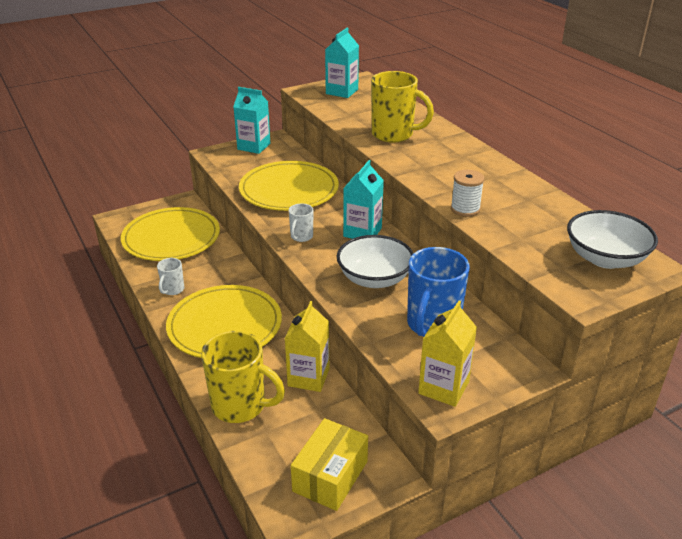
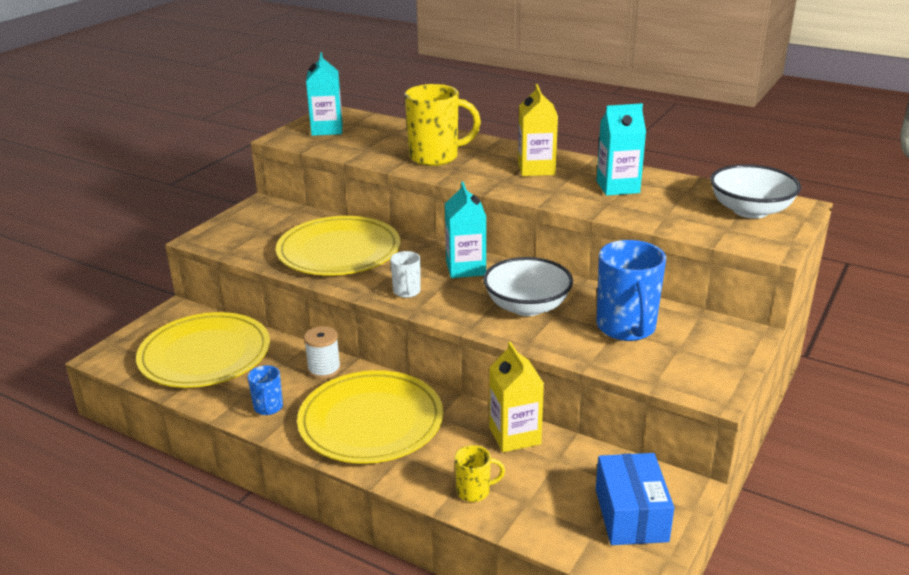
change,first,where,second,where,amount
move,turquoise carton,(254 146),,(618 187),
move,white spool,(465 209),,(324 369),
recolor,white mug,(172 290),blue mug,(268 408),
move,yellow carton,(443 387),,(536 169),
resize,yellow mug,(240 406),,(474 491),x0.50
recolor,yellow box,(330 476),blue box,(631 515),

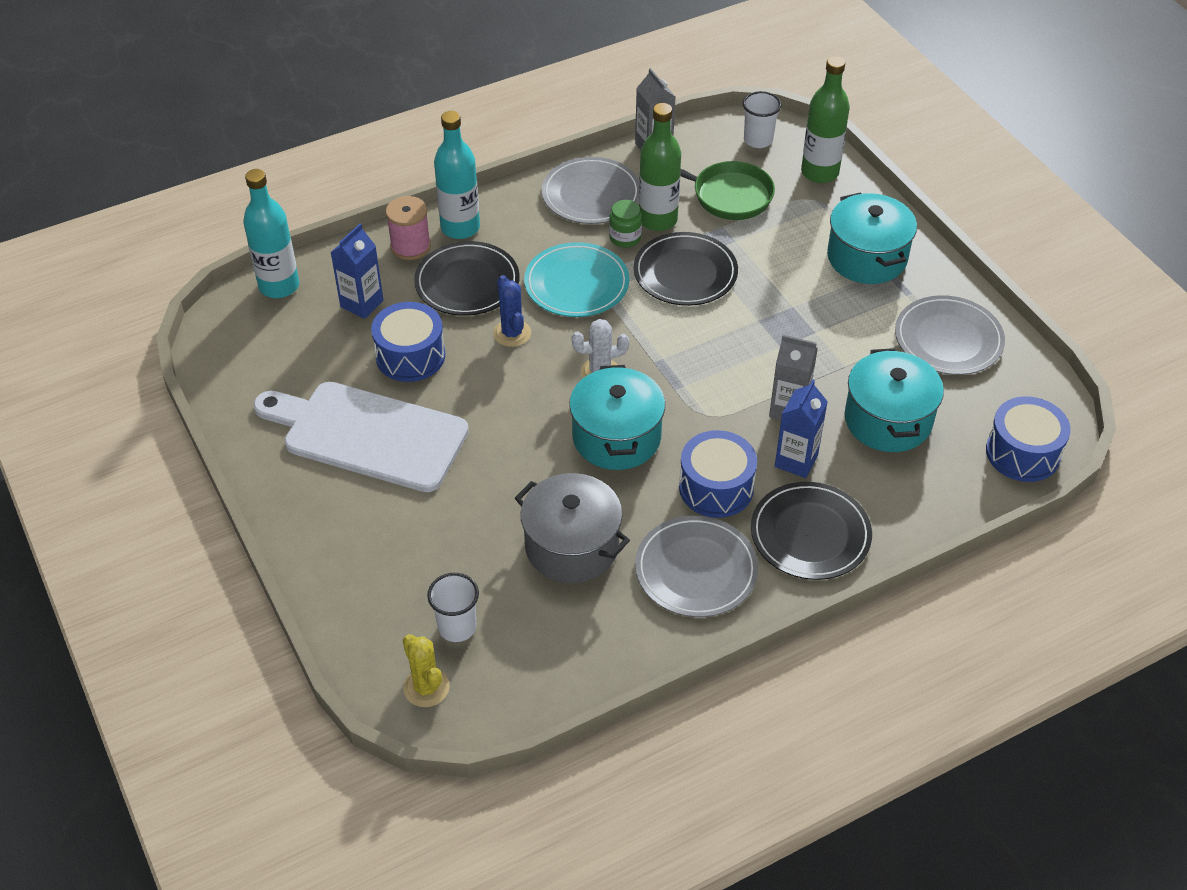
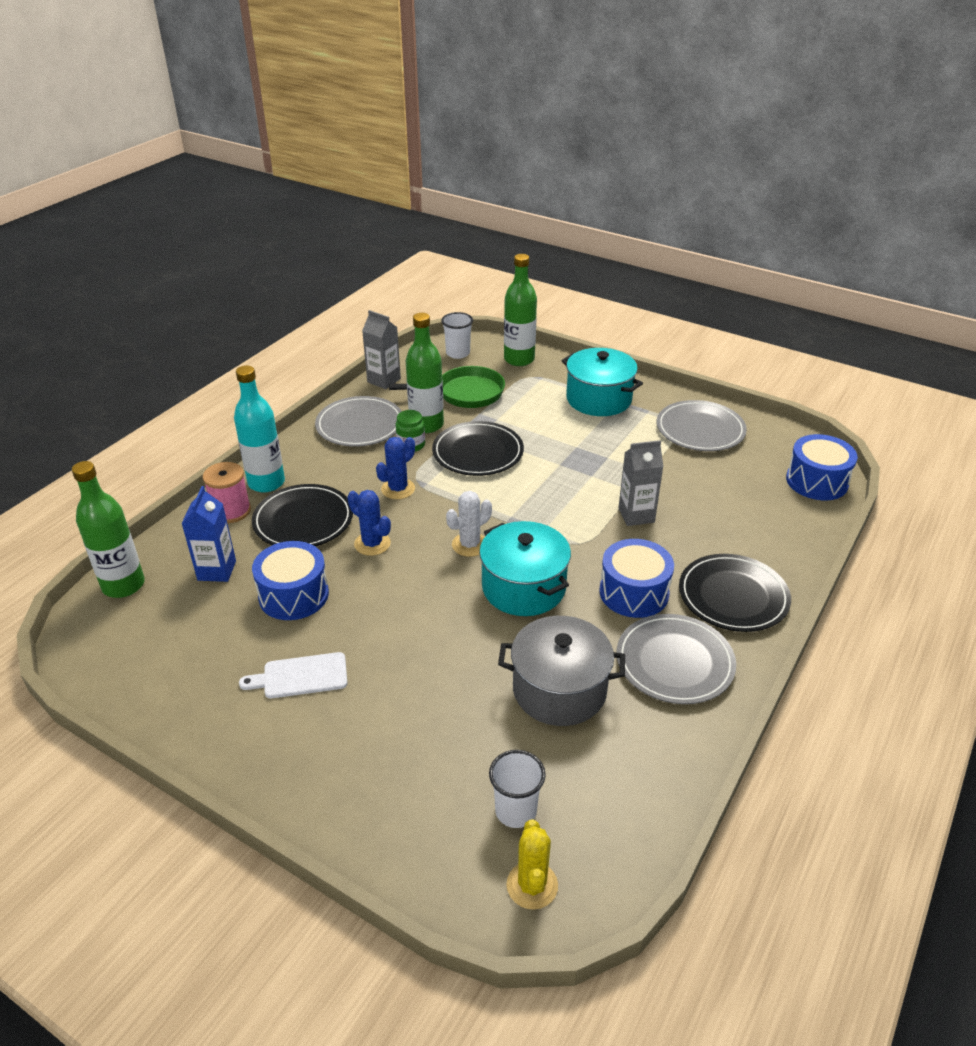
change,first,where,second,where,amount
recolor,turquoise bottle,(279 286),green bottle,(123 585),
replace,turquoise plate,(576 284),blue cactus,(398 489),
delete,turquoise pot,(888 420),,,
delete,blue carton,(796 461),,,
resize,white cutting board,(368 435),,(300 676),x0.46
rotate,yellow cactus,(426 687),,(532 885),60 degrees clockwise

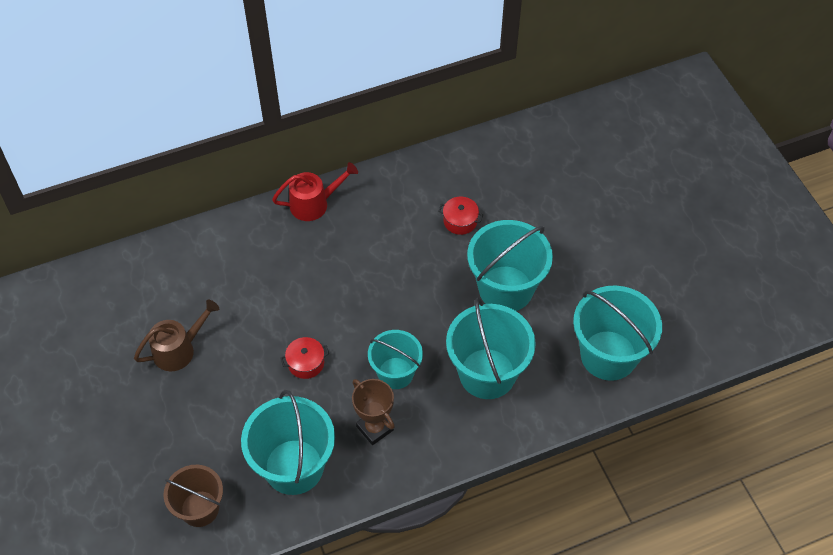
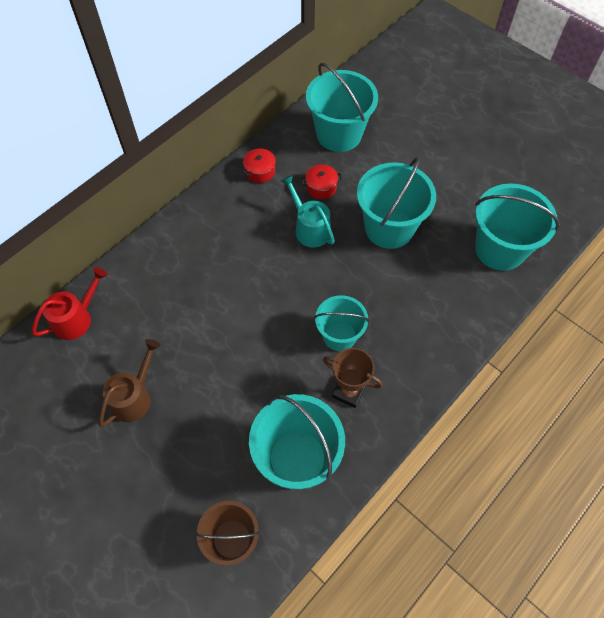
change,first,where,second,where,amount
move,red watering can,(314 204),,(76 318),
move,turquoise bucket,(487 373),,(339 134),
move,red pot,(306 363),,(260 171),
insert,,,turquoise watering can,(310 228),

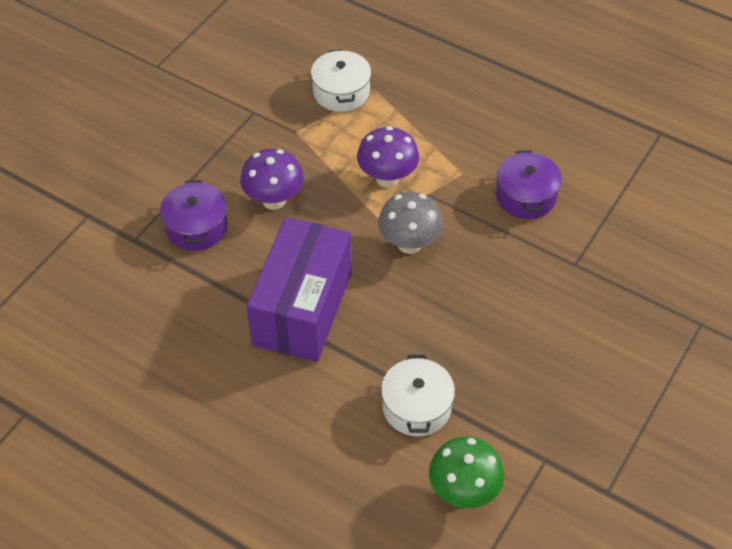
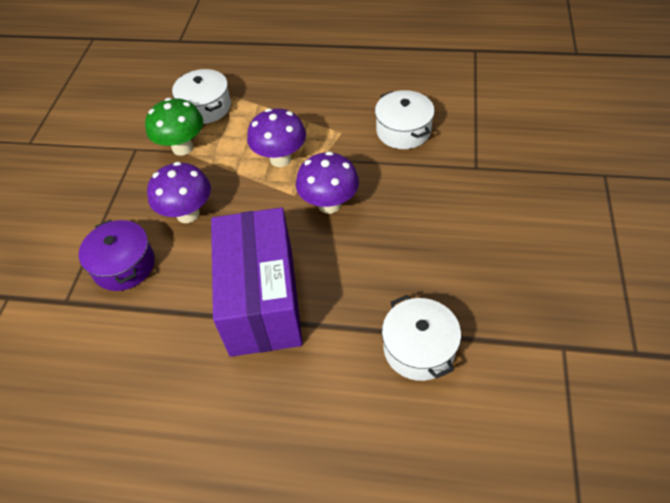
change,first,where,second,where,amount
recolor,purple pot,(525 196),white pot,(403 131),
recolor,grey mushroom,(409 244),purple mushroom,(329 204),
move,green mushroom,(463 491),,(182 148),

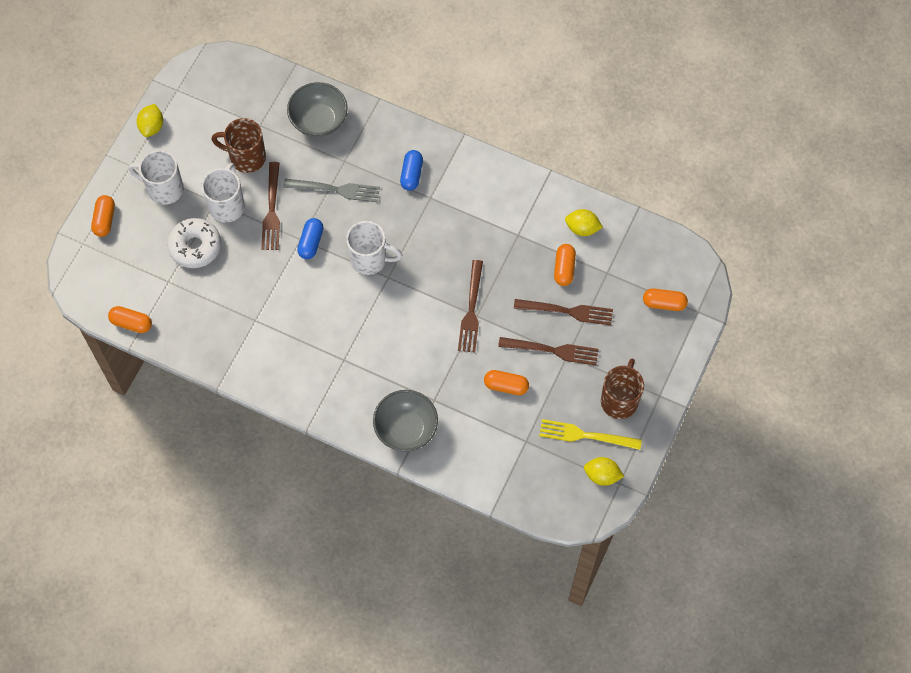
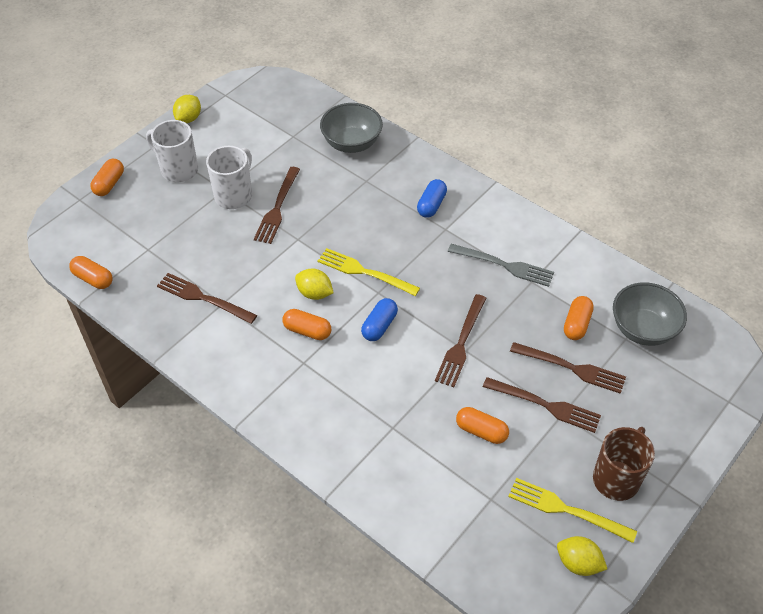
change,first,where,second,where,amount
delete,brown mug,(246 157),,,
move,grey fork,(336 189),,(504 265),
move,yellow lemon,(582 228),,(314 293),
delete,white donut,(195 246),,,
move,blue capsule,(311 242),,(379 326),
replace,white mug,(370 259),yellow fork,(364 272),
move,orange capsule,(664 303),,(307 331),
move,grey bowl,(406 429),,(643 329),
insert,,,brown fork,(203 298),

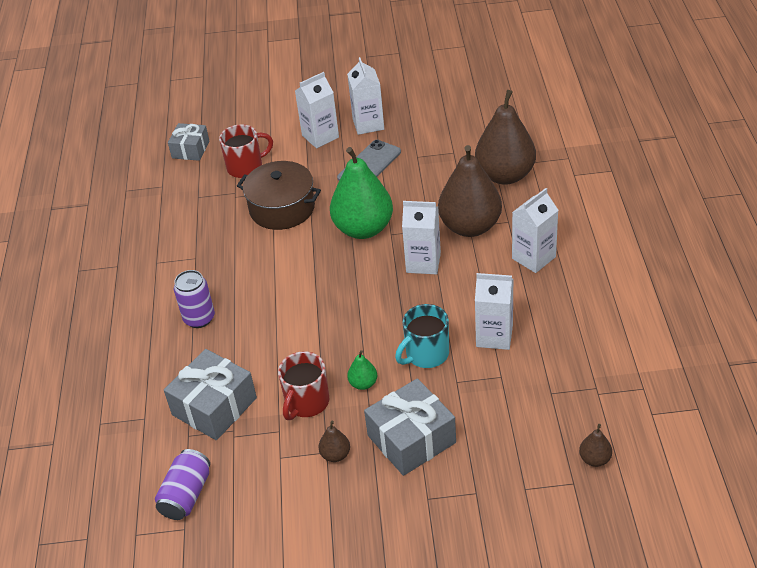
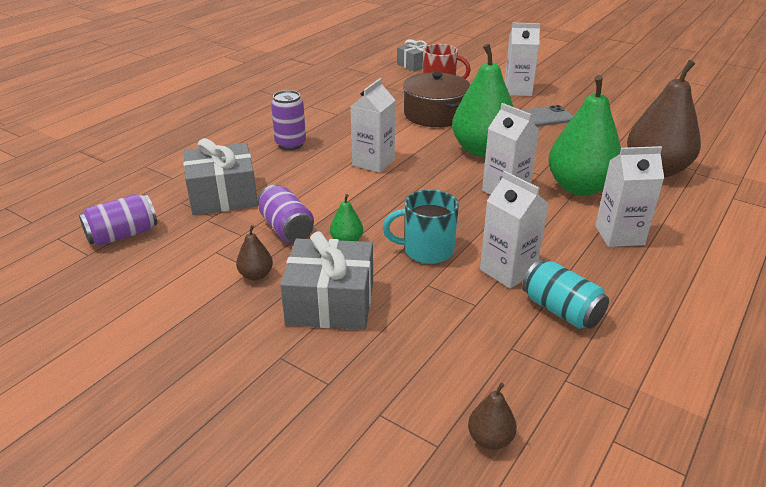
change,first,where,second,where,amount
move,white carton,(368 124),,(373 162),
recolor,brown pear,(470 226),green pear,(579 187),
replace,red mug,(306 402),purple can,(287 229),
insert,,,turquoise can,(561 310),

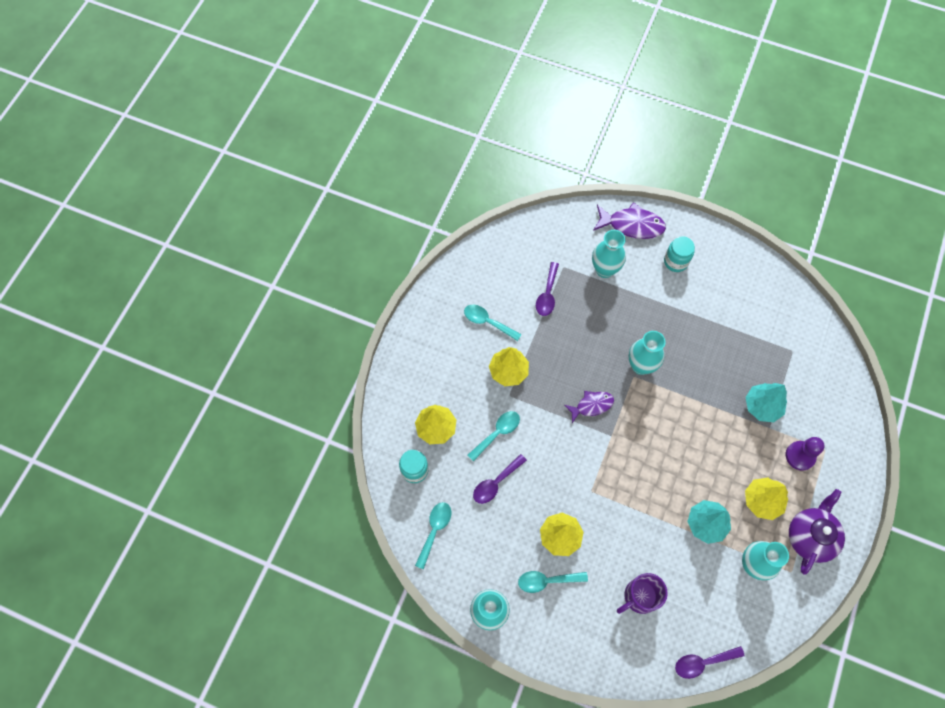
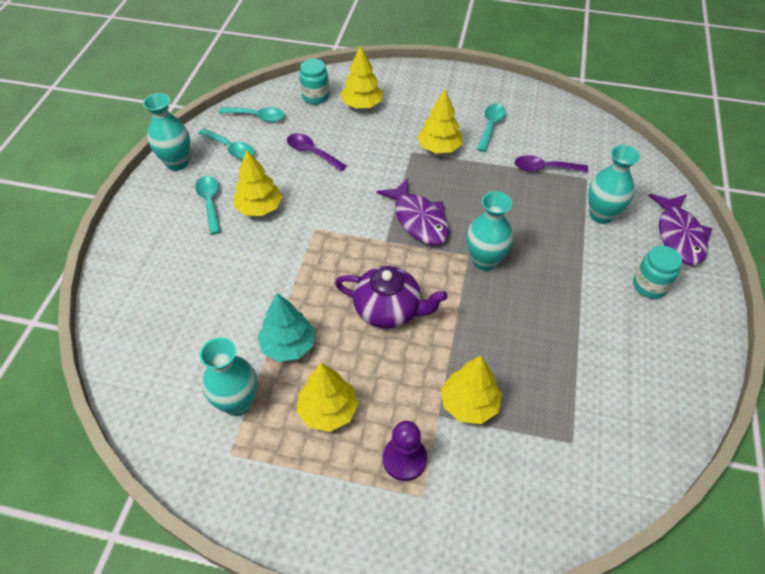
change,first,where,second,where,amount
recolor,turquoise tree,(762 406),yellow tree,(469 404),
resize,purple fish,(591 405),,(418 220),x1.56
move,turquoise spoon,(497 433),,(231 148),
move,purple teapot,(810 536),,(389 310),
delete,purple mug,(639 597),,,
delete,purple spoon,(703 662),,,

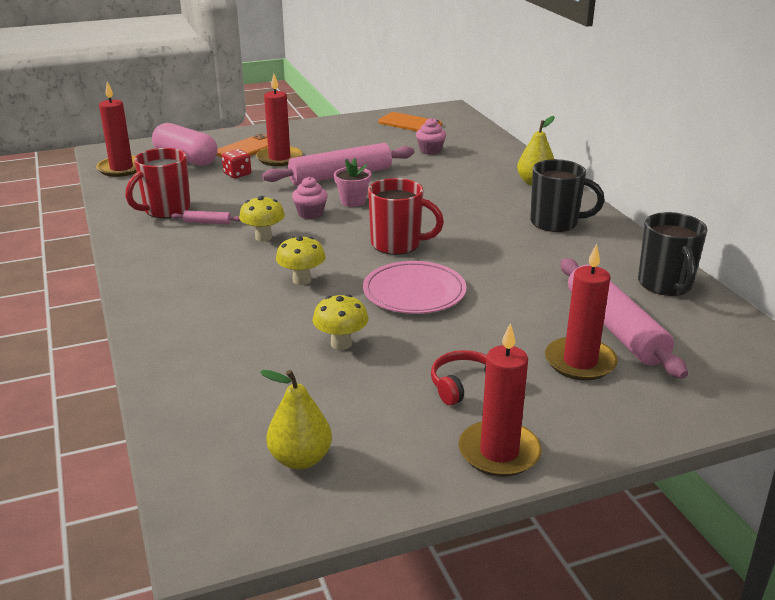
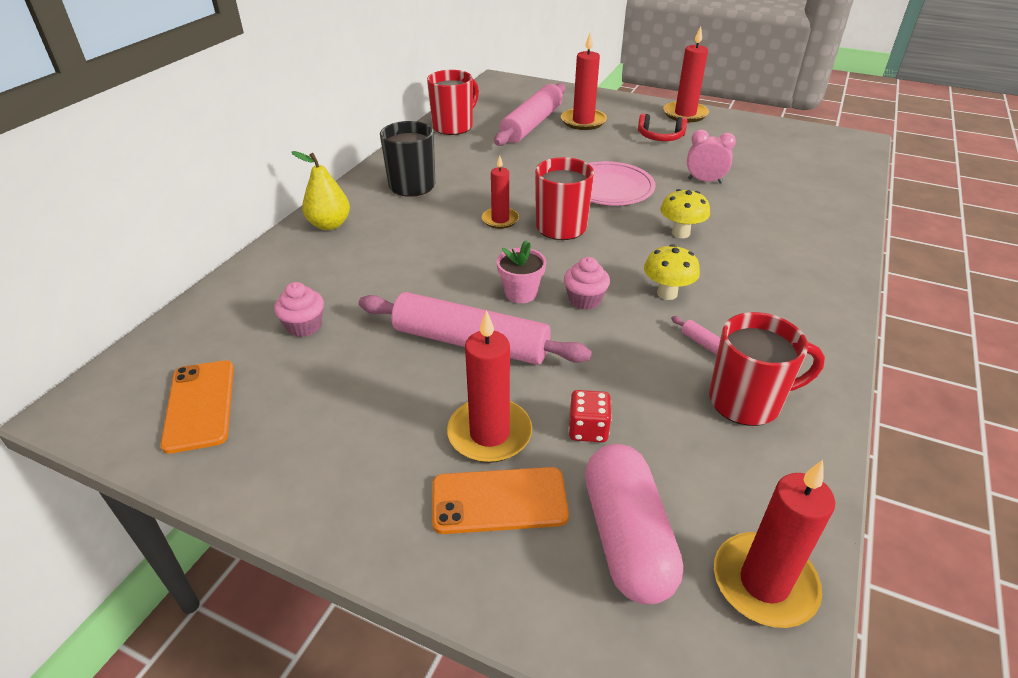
change,first,where,second,where,amount
recolor,black mug,(665 285),red mug,(454 126),
replace,yellow mushroom,(341 344),pink clock,(704 181),
delete,yellow pear,(300 459),,,
insert,,,red candle,(500 220),

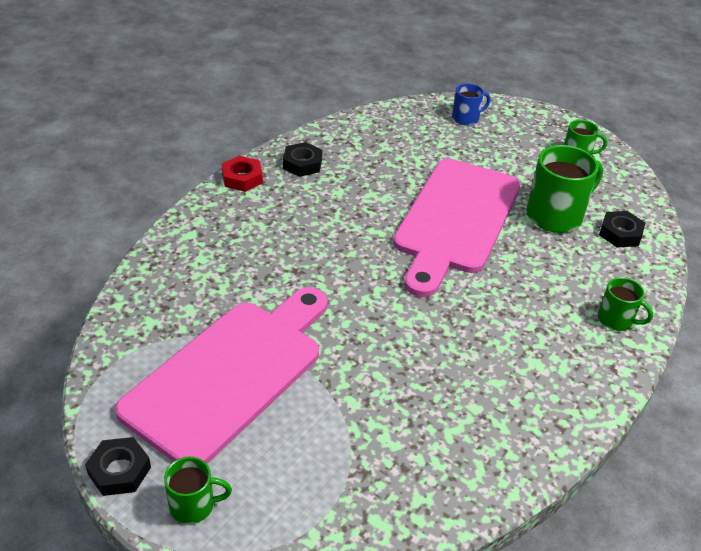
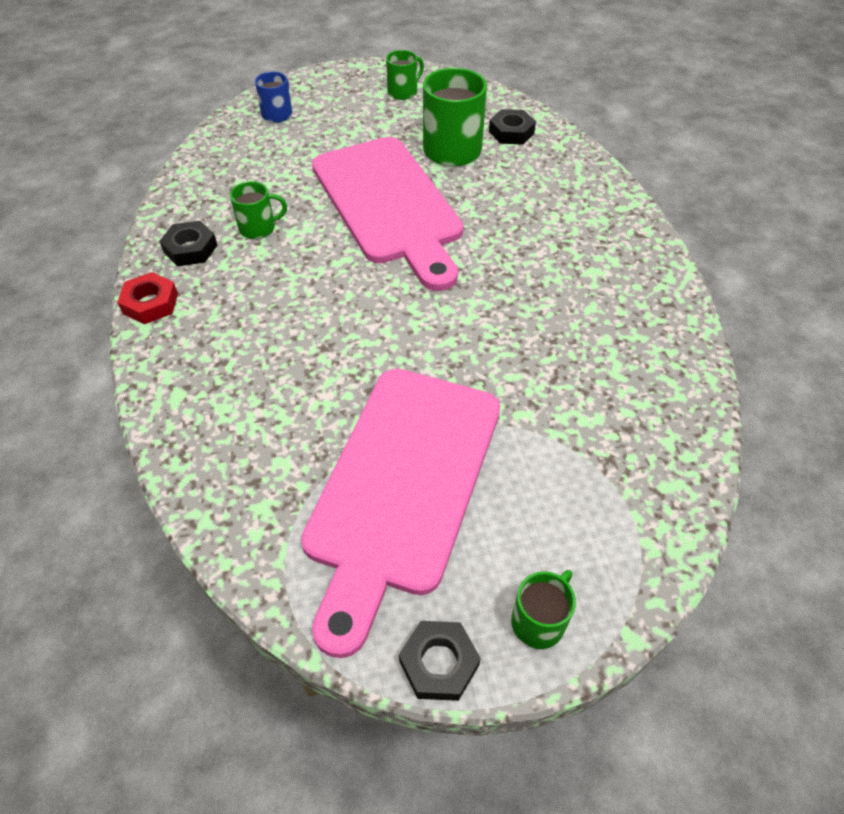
change,first,where,second,where,amount
move,green mug,(616 320),,(258 228),
rotate,pink cutting board,(229 374),,(402 485),150 degrees counterclockwise

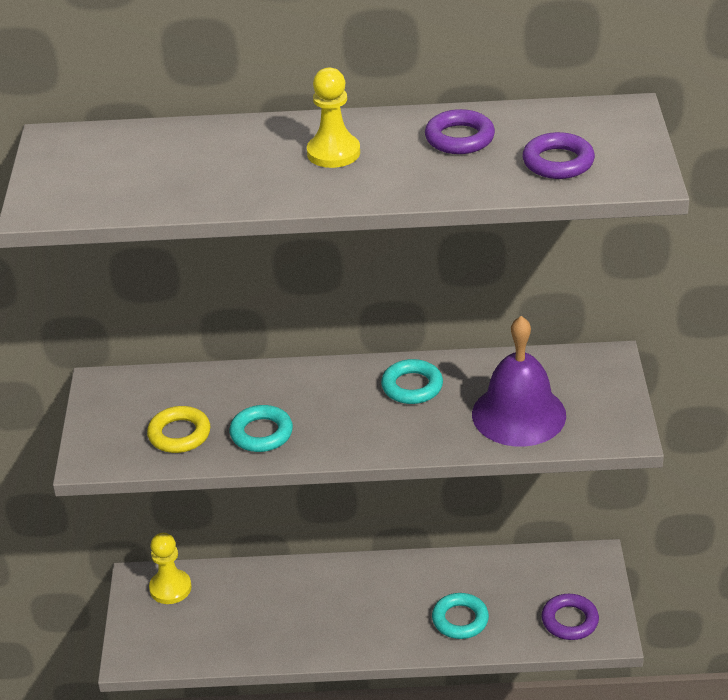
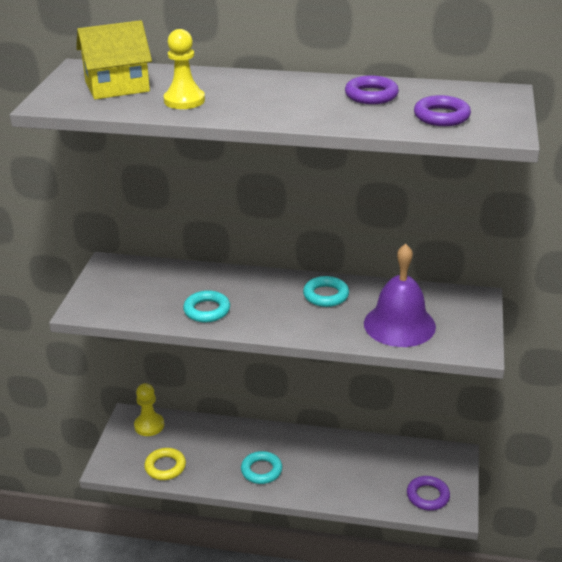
change,first,where,second,where,amount
move,yellow pawn,(333 153),,(184 100),
move,yellow ring,(179 434),,(165 467),
move,turquoise ring,(460 620),,(261 470),
insert,,,yellow house,(117 86),

